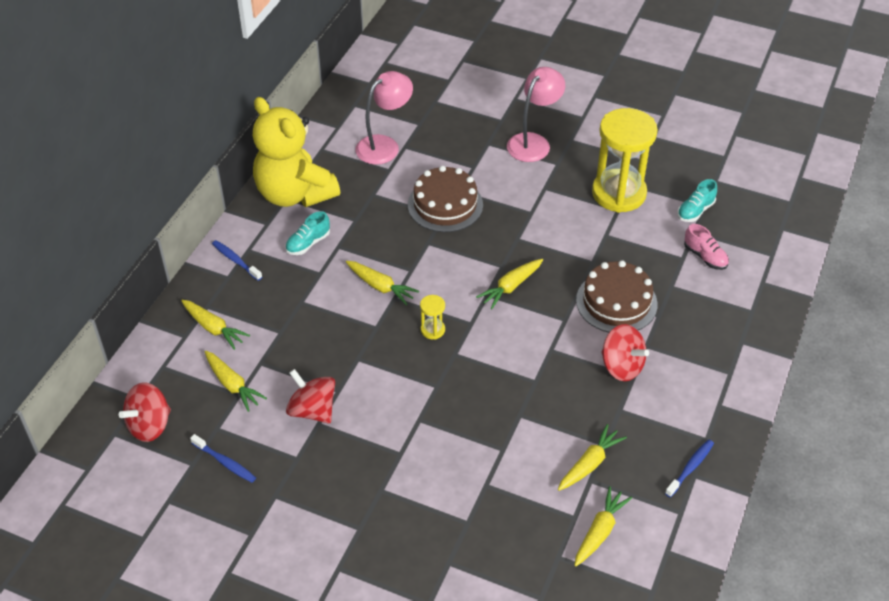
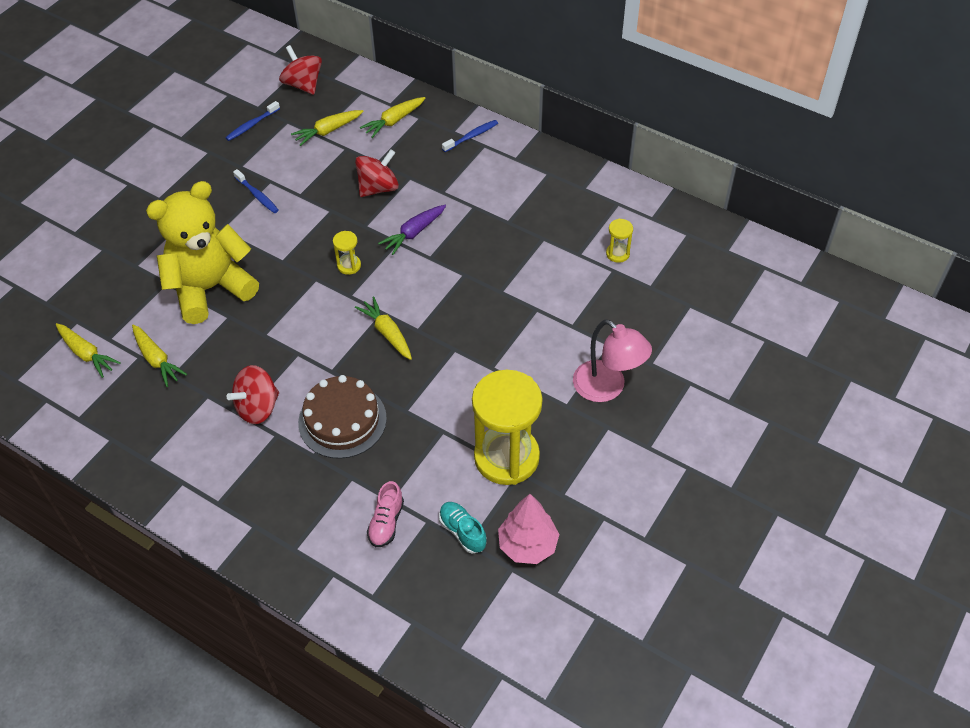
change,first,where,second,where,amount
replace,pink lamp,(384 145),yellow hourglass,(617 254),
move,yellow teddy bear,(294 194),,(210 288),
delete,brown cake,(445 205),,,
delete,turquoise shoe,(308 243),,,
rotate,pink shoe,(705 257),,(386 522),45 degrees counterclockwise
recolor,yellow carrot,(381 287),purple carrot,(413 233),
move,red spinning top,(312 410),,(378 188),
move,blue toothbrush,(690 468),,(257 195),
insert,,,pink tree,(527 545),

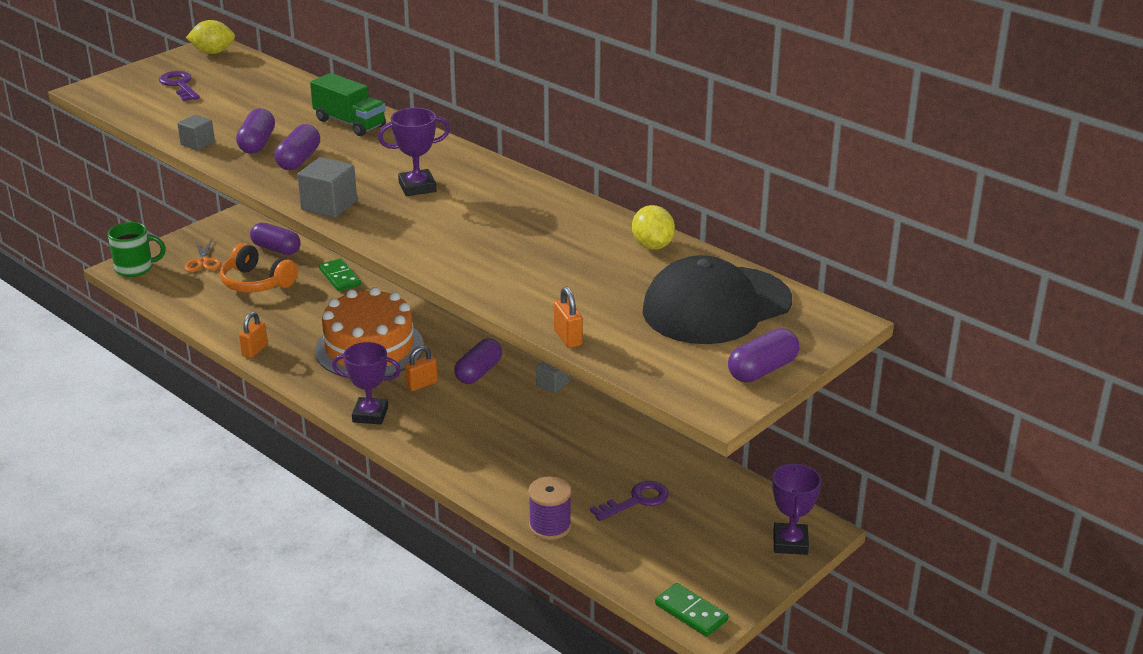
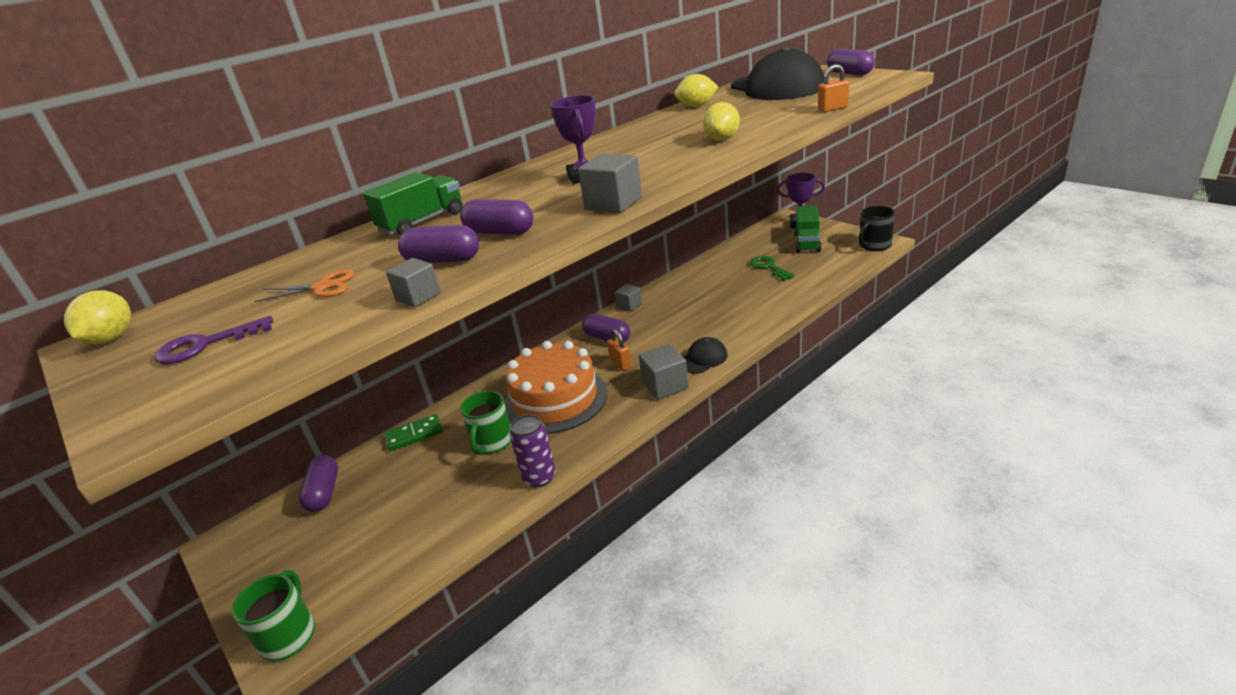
change,first,where,second,where,amount
rotate,purple capsule,(276 249),,(324 493),45 degrees counterclockwise
move,orange scissors,(203 262),,(323 287),
delete,orange headphones,(256 282),,,
replace,orange padlock,(255 350),purple can,(539 477),
replace,purple trophy,(370 415),grey cube,(665 386),
delete,purple spool,(550 526),,,
recolor,purple key,(636 500),green key,(768 267),
replace,green domino,(691 612),black mug,(874 245),
insert,,,yellow lemon,(722 139),
insert,,,green truck,(807 242),
insert,,,black cap,(703 359),
insert,,,green mug,(492 442),

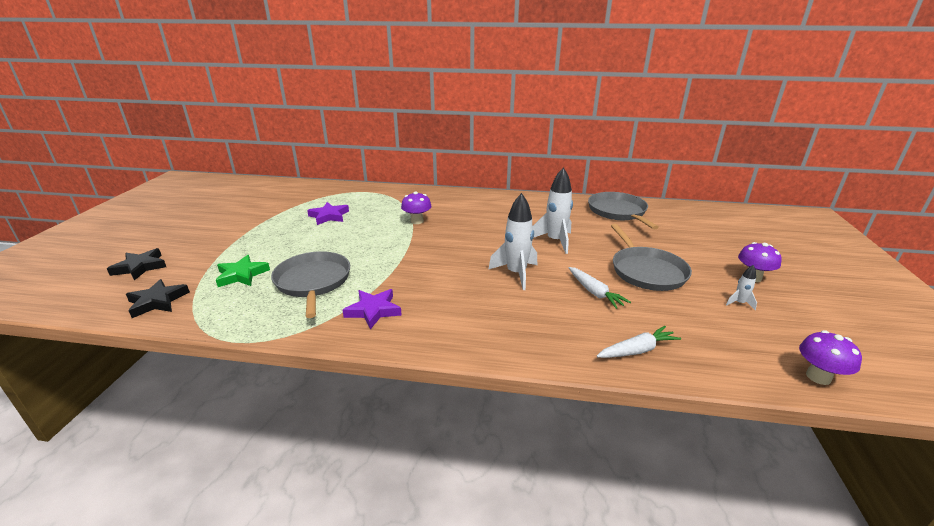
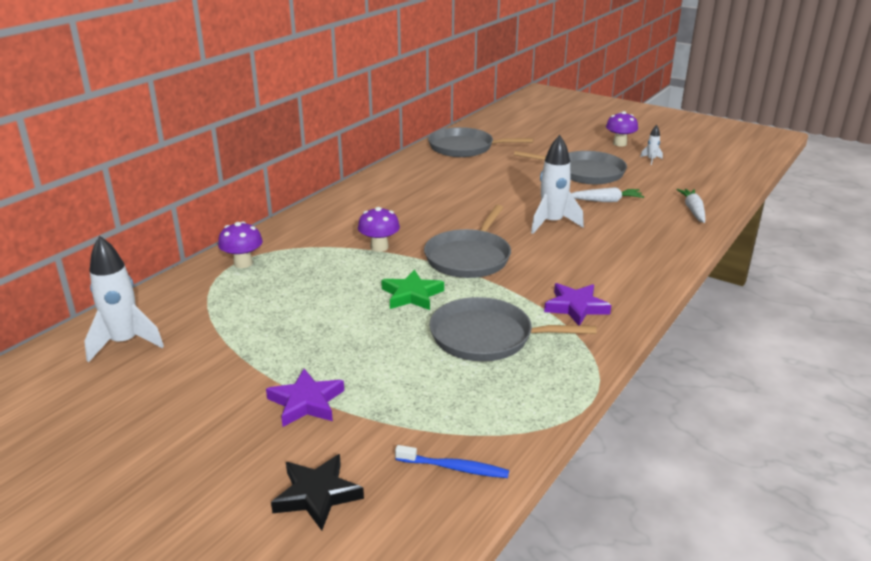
change,first,where,second,where,amount
move,white rocket,(555 241),,(125 343),
move,purple star,(329 216),,(306 402),
move,green star,(242 275),,(412 295),
replace,black star,(157 301),blue toothbrush,(454 468),
move,purple mushroom,(818 377),,(243 263),
insert,,,grey pan,(469 257),

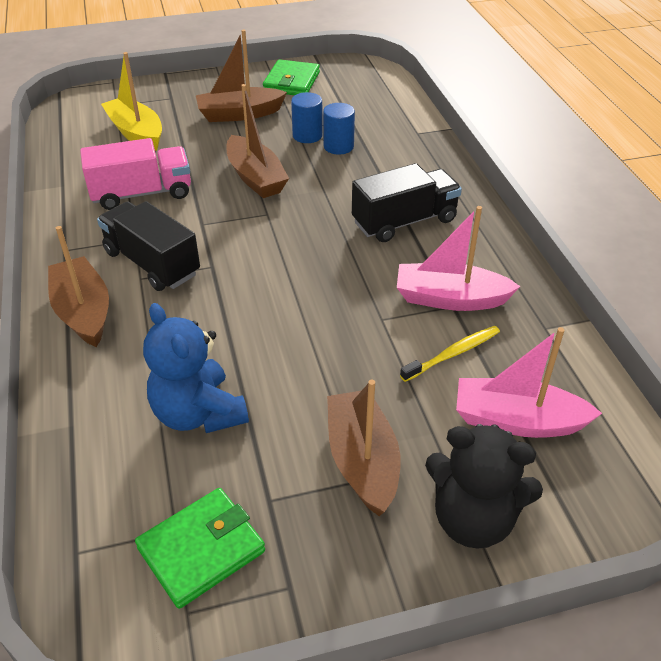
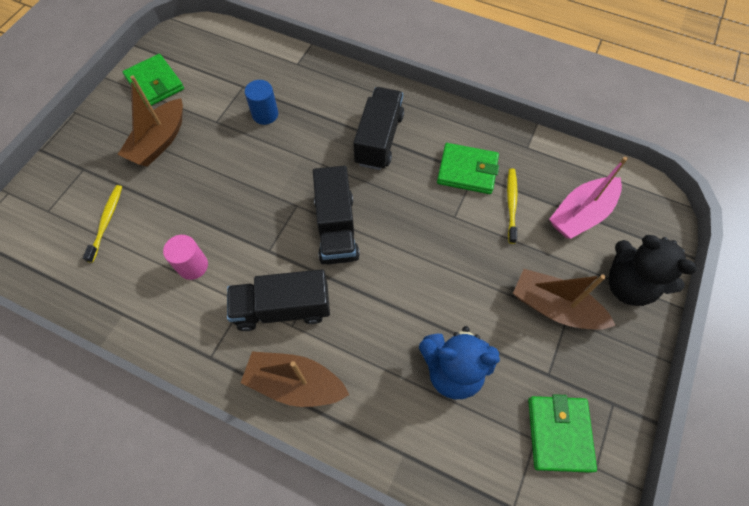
change,first,where,second,where,amount
replace,yellow boat,(136 133),yellow toothbrush,(106 222),
delete,brown boat,(255 178),,,
delete,blue cylinder,(307 135),,,
replace,pink truck,(142 193),pink cylinder,(193 266),
replace,pink boat,(450 298),green wallet,(467 171),
rotate,black teddy bear,(473 519),,(628 285),75 degrees clockwise
insert,,,black truck,(336 228),

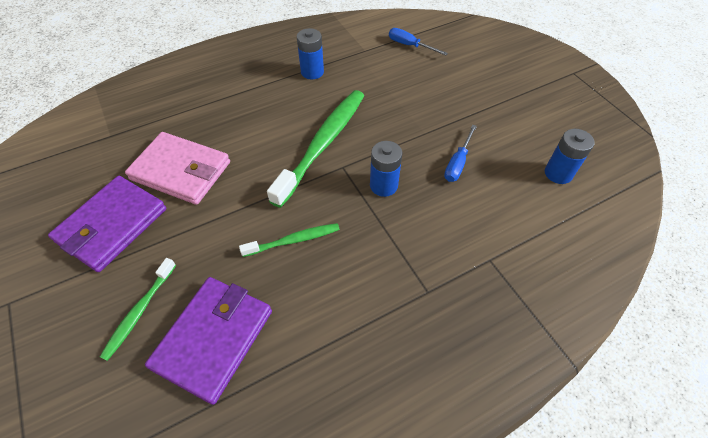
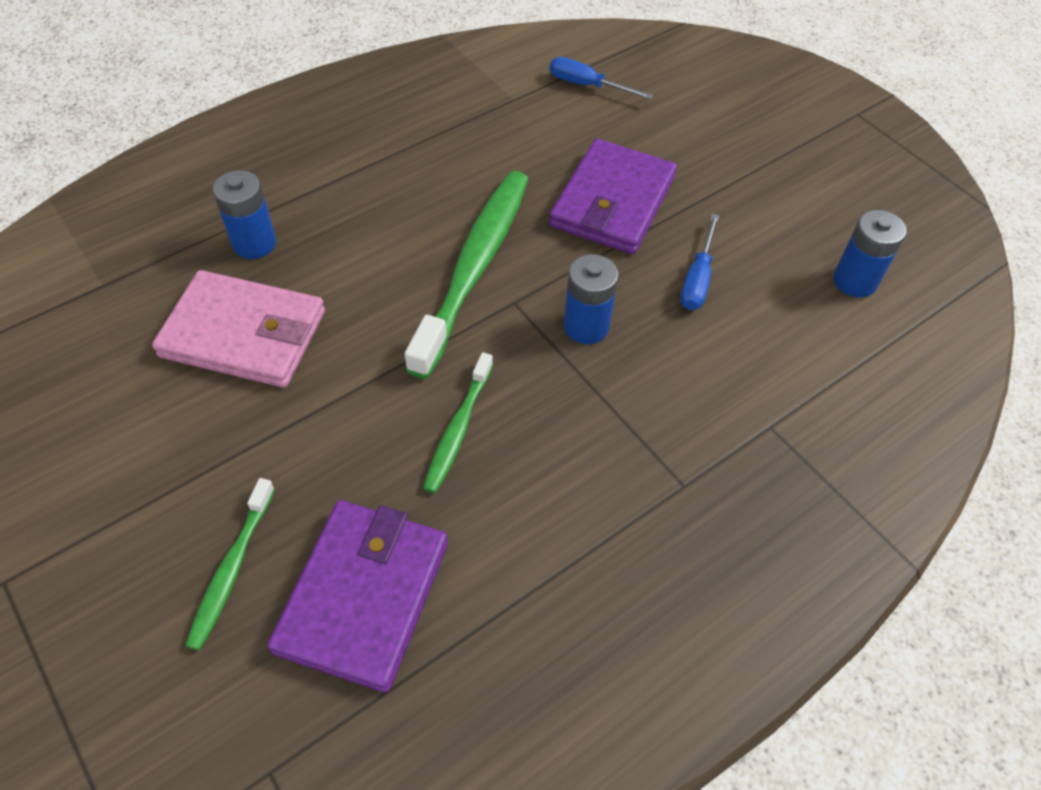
change,first,where,second,where,amount
move,blue battery,(312 72),,(254 243),
move,purple wallet,(112 225),,(612 202),
rotate,green toothbrush,(293 240),,(458 429),135 degrees clockwise

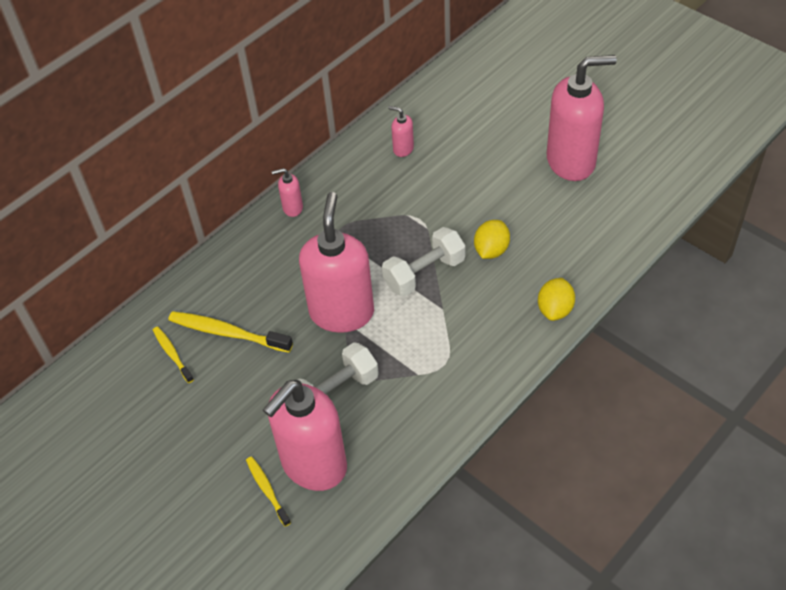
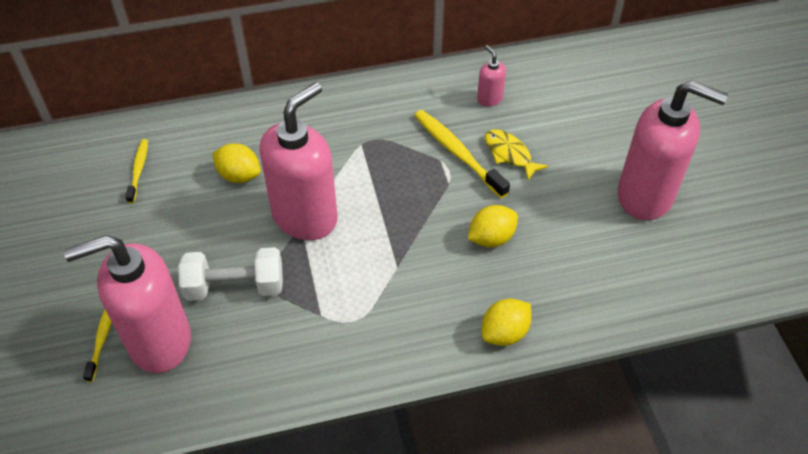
change,first,where,second,where,amount
delete,pink soap dispenser,(292 208),,,
delete,white dumbbell,(424 273),,,
move,yellow toothbrush,(227 333),,(457 153),
insert,,,yellow fish,(509 154),
insert,,,yellow lemon,(239 175),

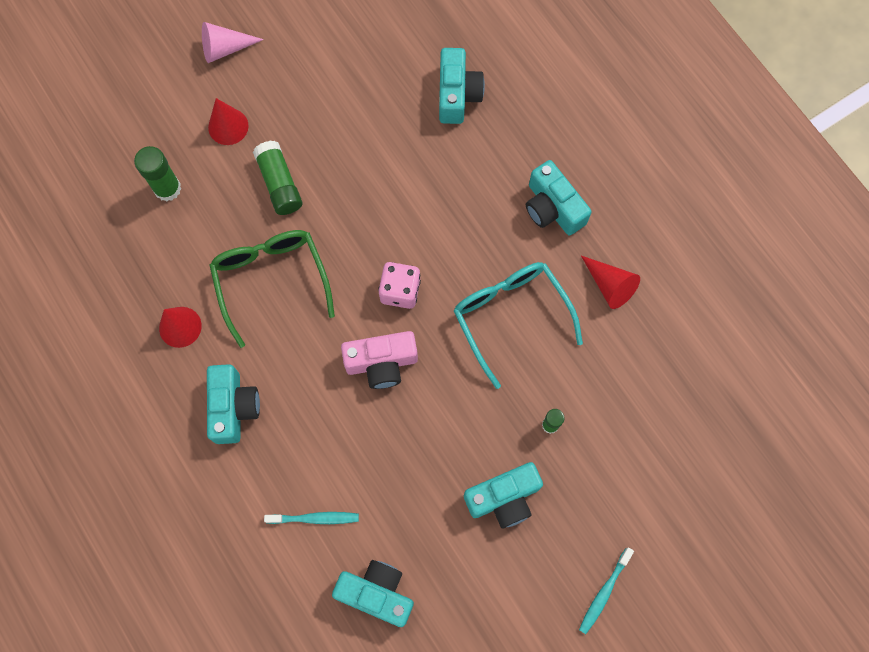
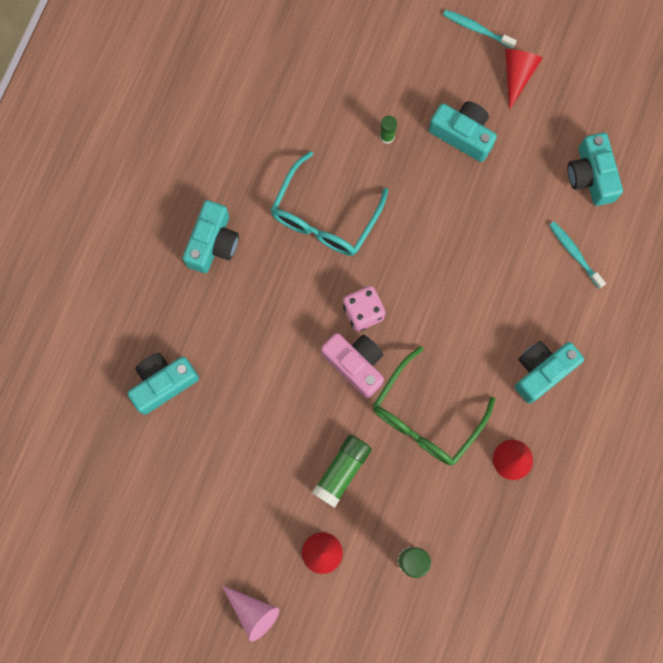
change,first,where,second,where,amount
move,red cone,(609 285),,(517 75),
move,pink camera,(381 363),,(355 364),
rotate,turquoise toothbrush,(604 592),,(477 29),150 degrees counterclockwise

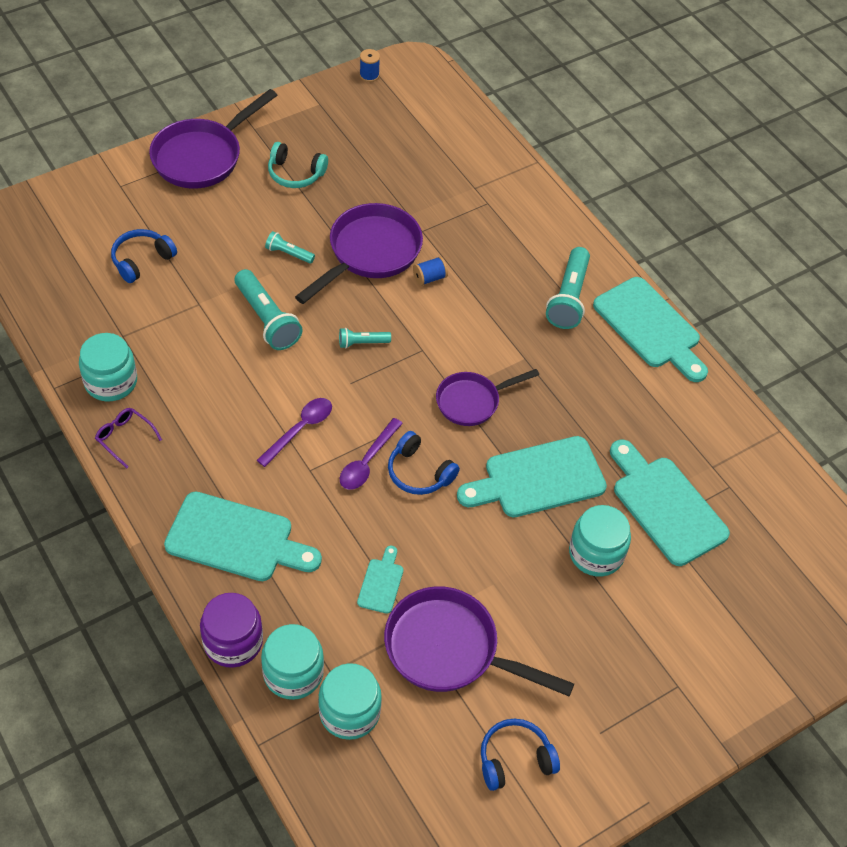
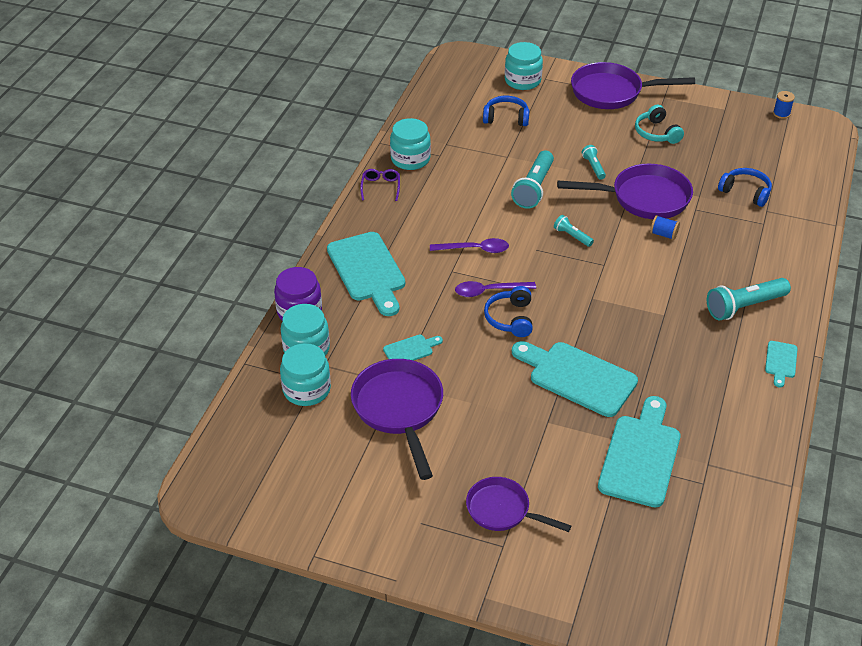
change,first,where,second,where,amount
resize,turquoise cutting board,(650 327),,(780 362),x0.47
move,purple pan,(472 401),,(502 510),
move,turquoise jar,(596 553),,(522 81),
move,blue headphones,(515 760),,(745 192),

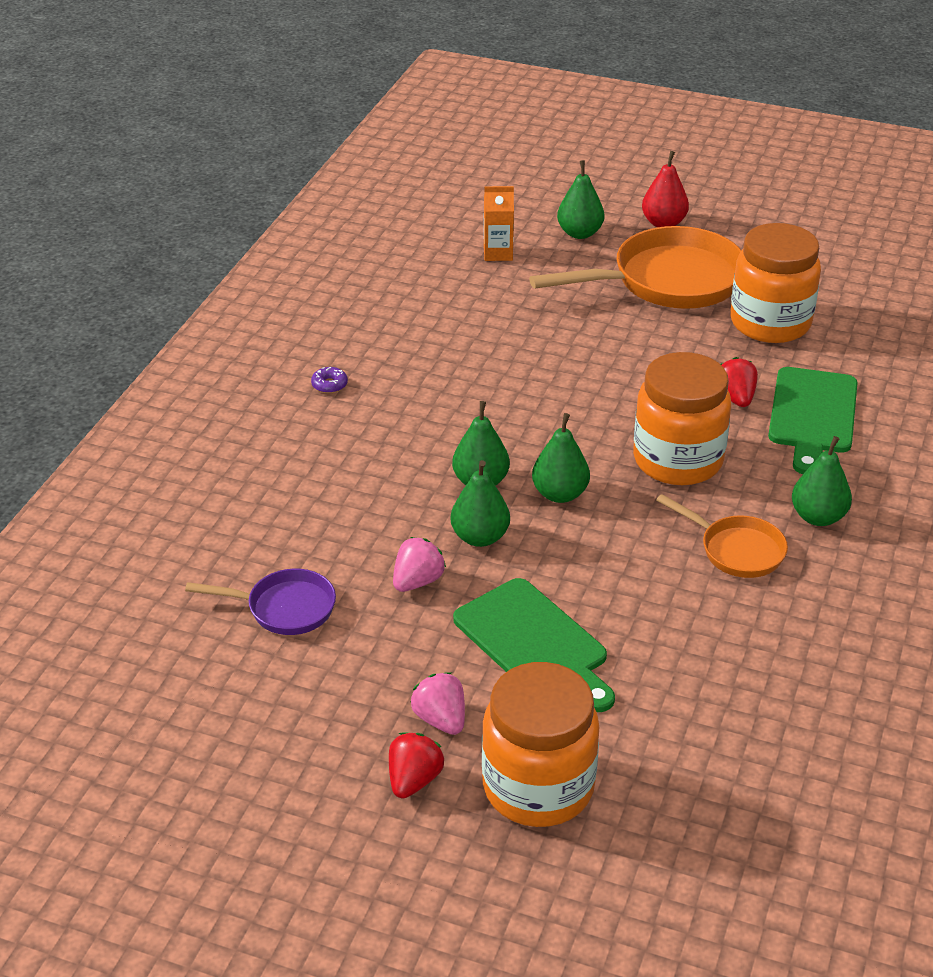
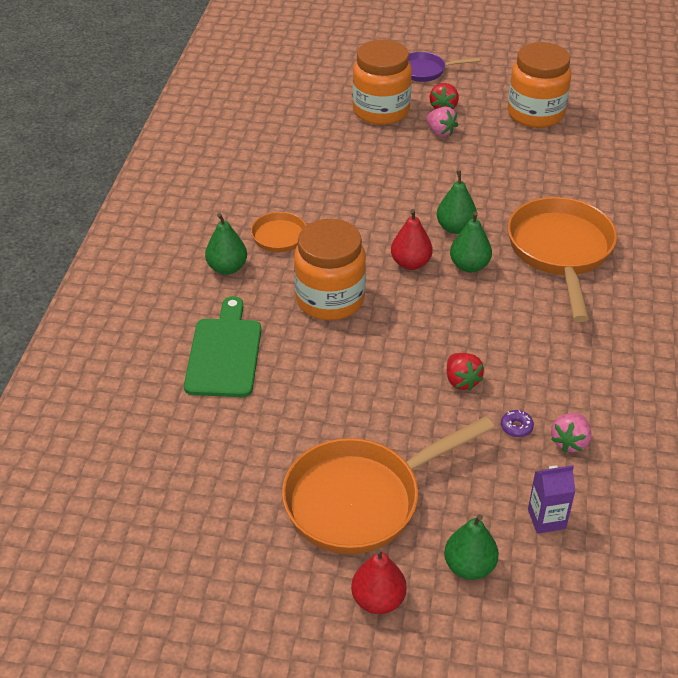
change,first,where,second,where,amount
recolor,orange carton,(498 253),purple carton,(546 519),
move,orange jar,(770 323),,(535 114),
move,red strawberry,(735 398),,(461 381),
move,purple donut,(329 385),,(516 427),
recolor,green pear,(560 494),red pear,(410 263),
move,pink strawberry,(417 581),,(569 442),
move,purple pan,(284 608),,(425 71),
delete,green cutting board,(534 643),,,
insert,,,orange pan,(560 252),

